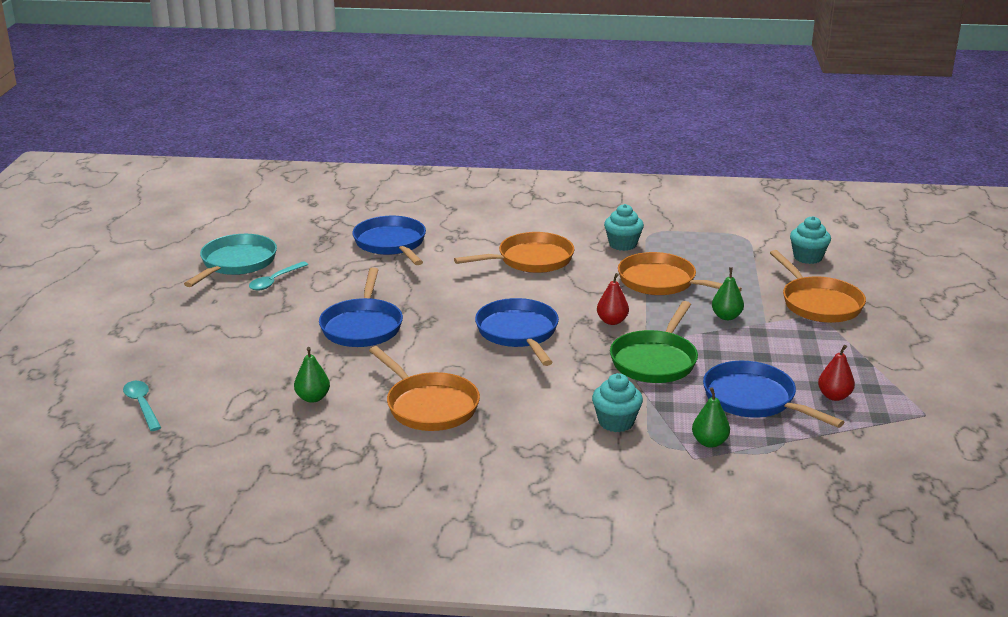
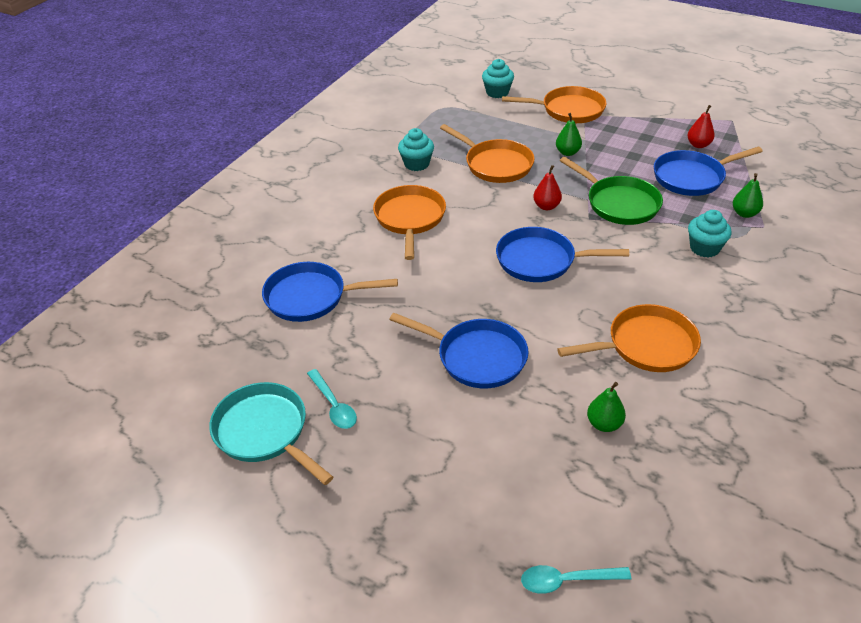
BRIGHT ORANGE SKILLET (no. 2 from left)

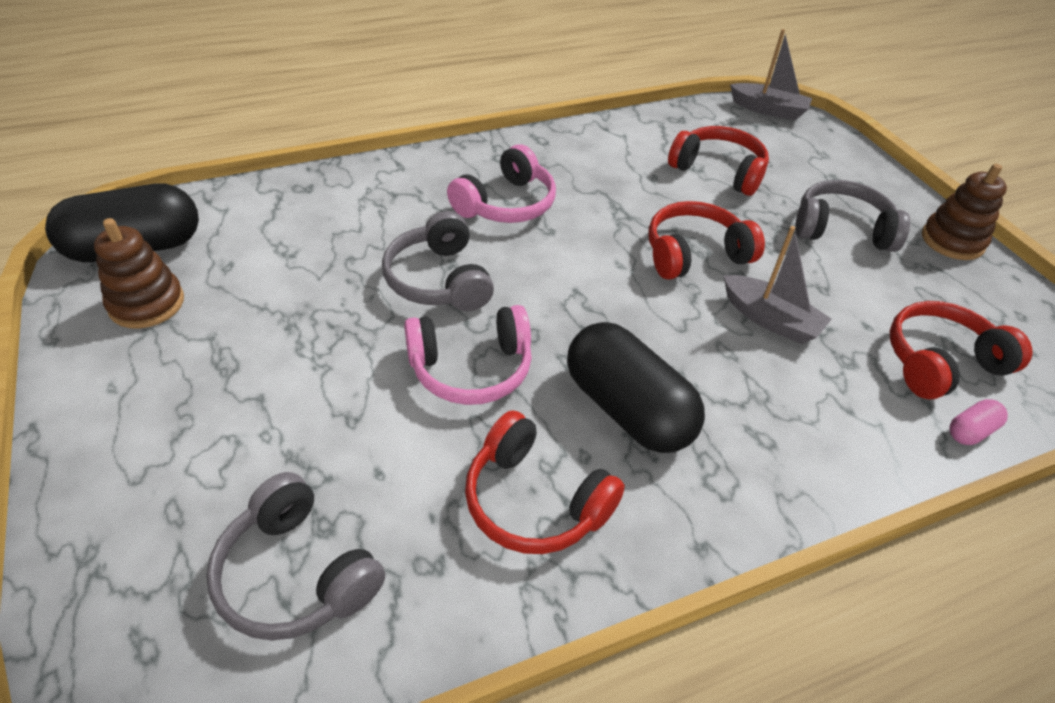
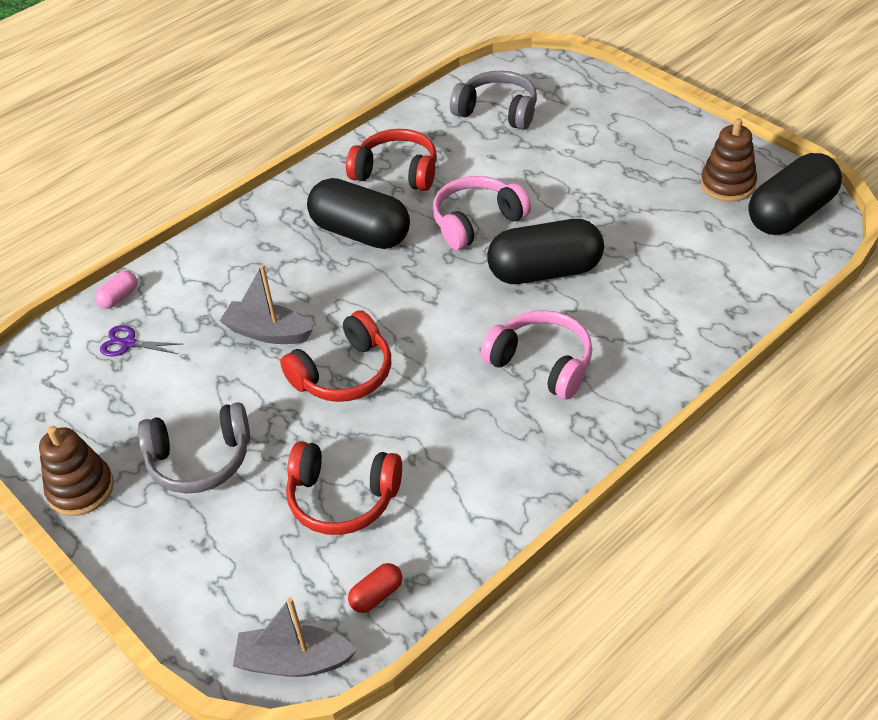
ROSE-PINK OVER-EAR HEADPHONES (no. 2 from left)
EBONY PILL (no. 2 from left)
ROYAL PURPLE SHEARS
SCARLET PILL

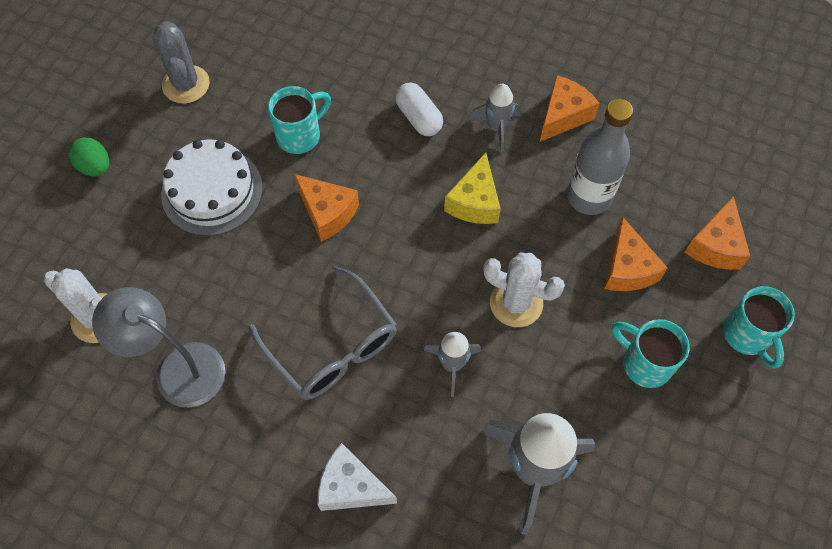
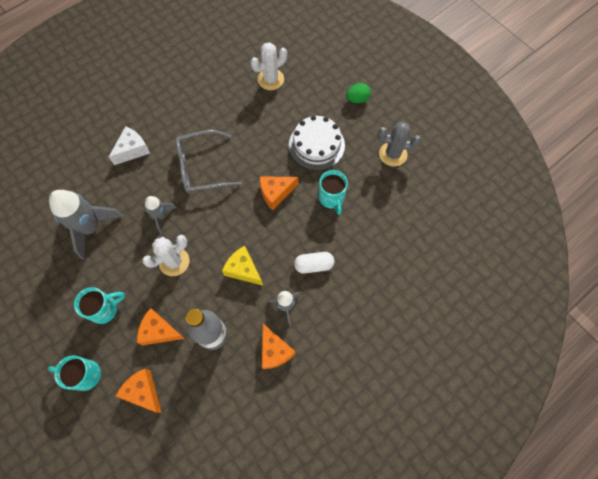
ASH-GREY DESK LAMP

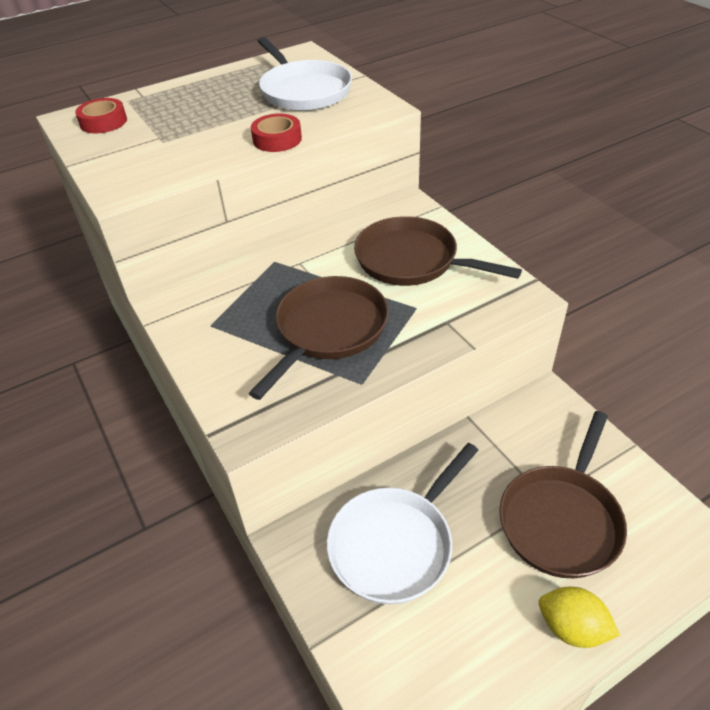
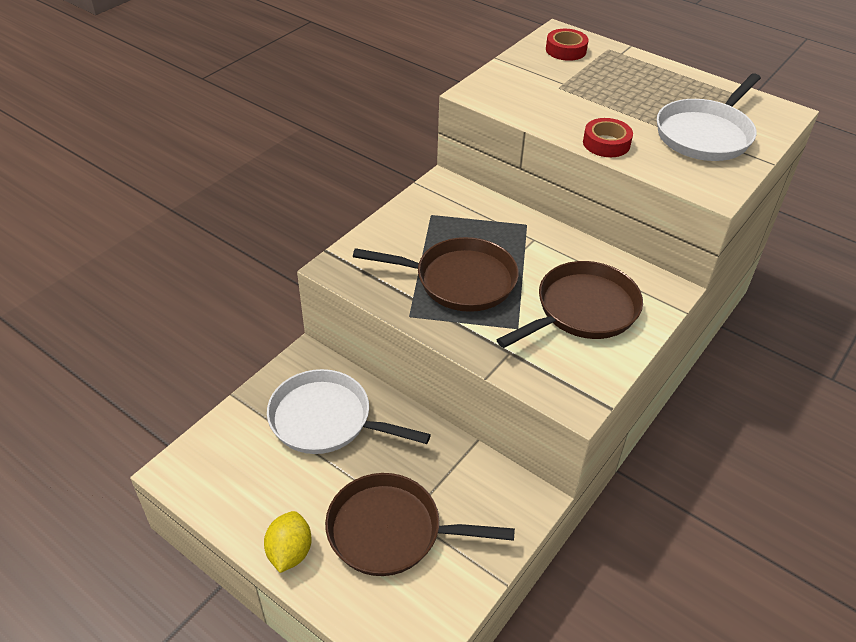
DARK BROWN SKILLET (no. 3 from left)

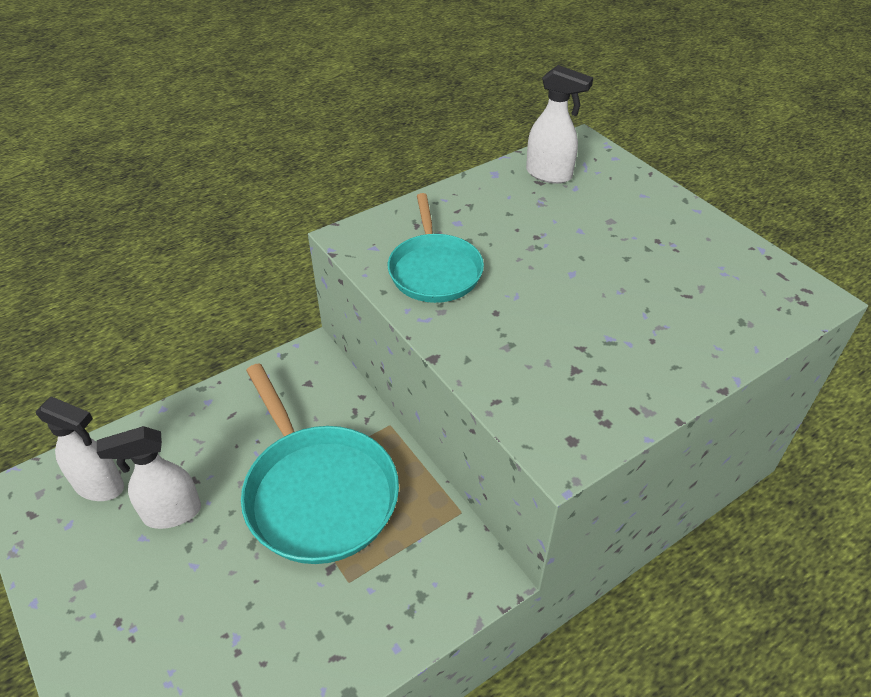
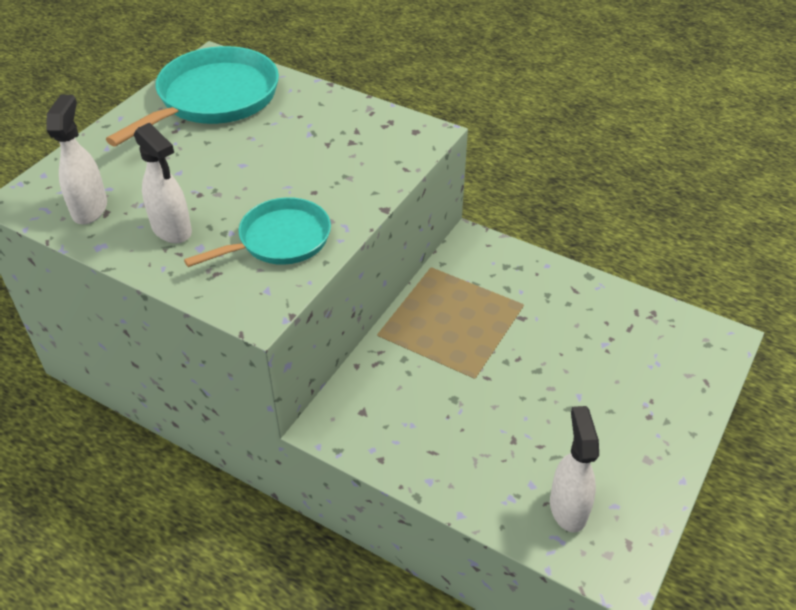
TURQUOISE SKILLET (no. 1 from left)
SNOW-WHITE SPRAY BOTTLE (no. 2 from left)

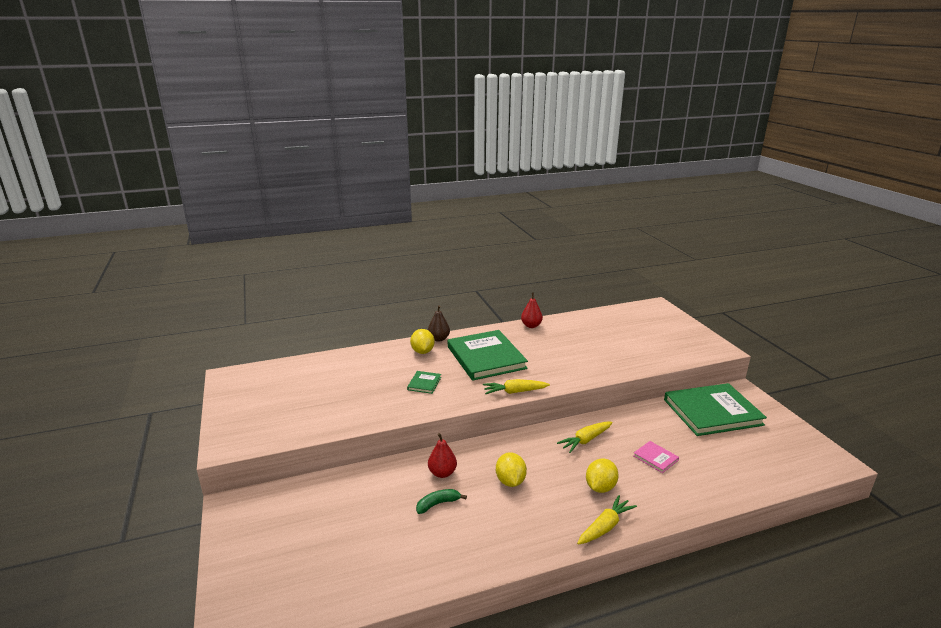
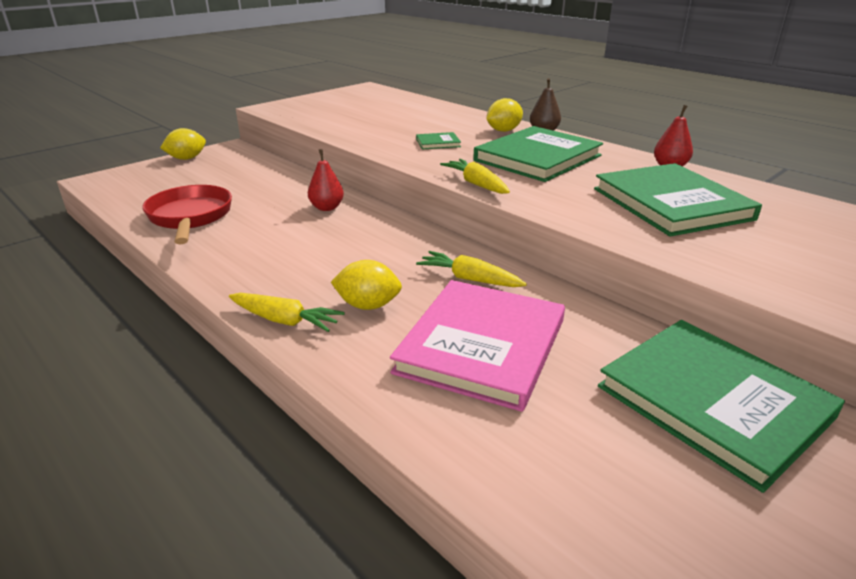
ROSE-PINK HARDCOVER
YELLOW TOY LEMON (no. 1 from left)
EMERALD BANANA
EMERALD HARDCOVER (no. 3 from left)
SCARLET SKILLET

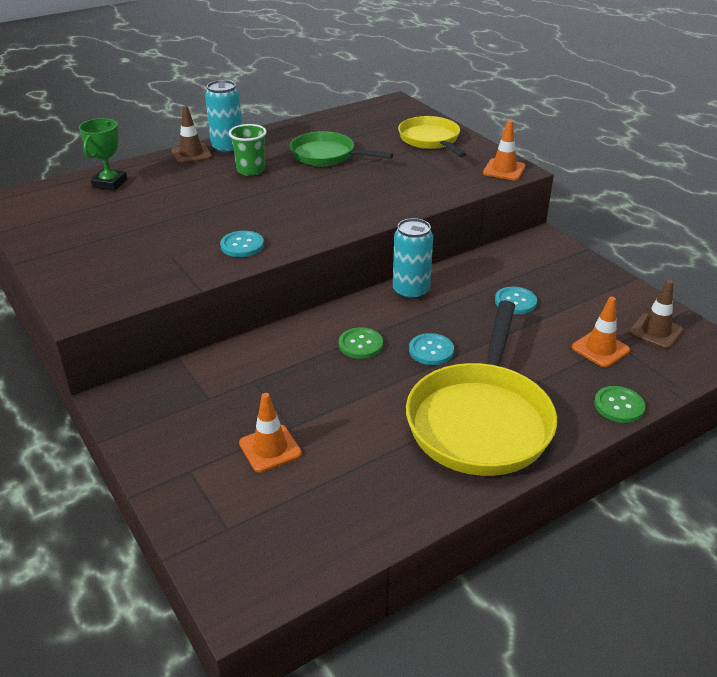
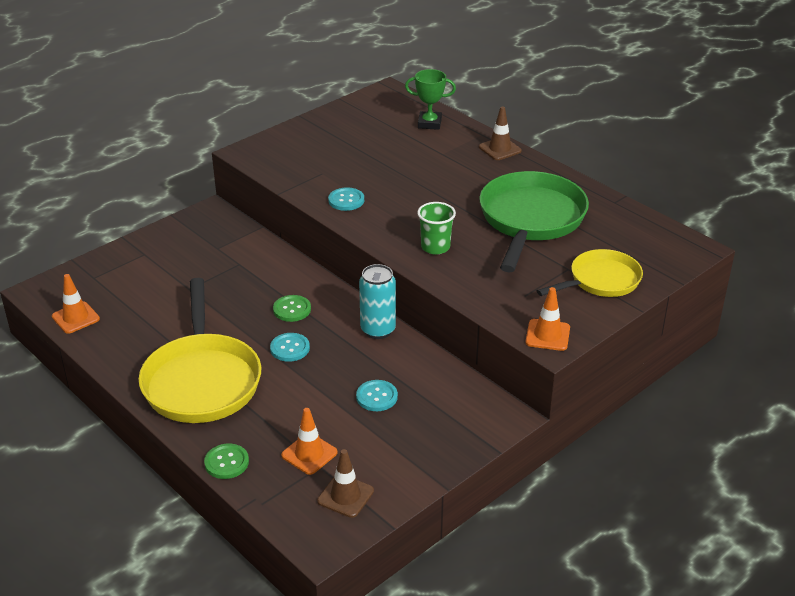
TURQUOISE SODA CAN (no. 1 from left in the first image)
EMERALD TUMBLER
EMERALD SKILLET
YELLOW SKILLET (no. 1 from left)
BRIGHT ORANGE ROAD CONE (no. 1 from left)

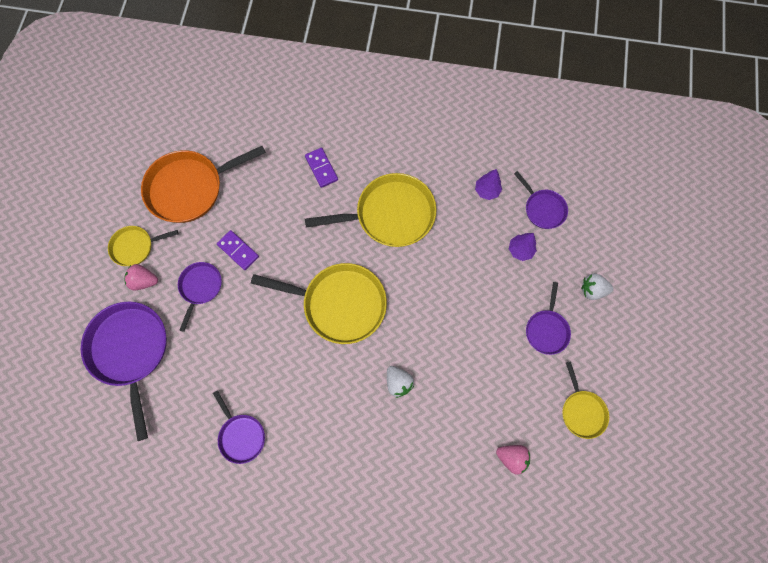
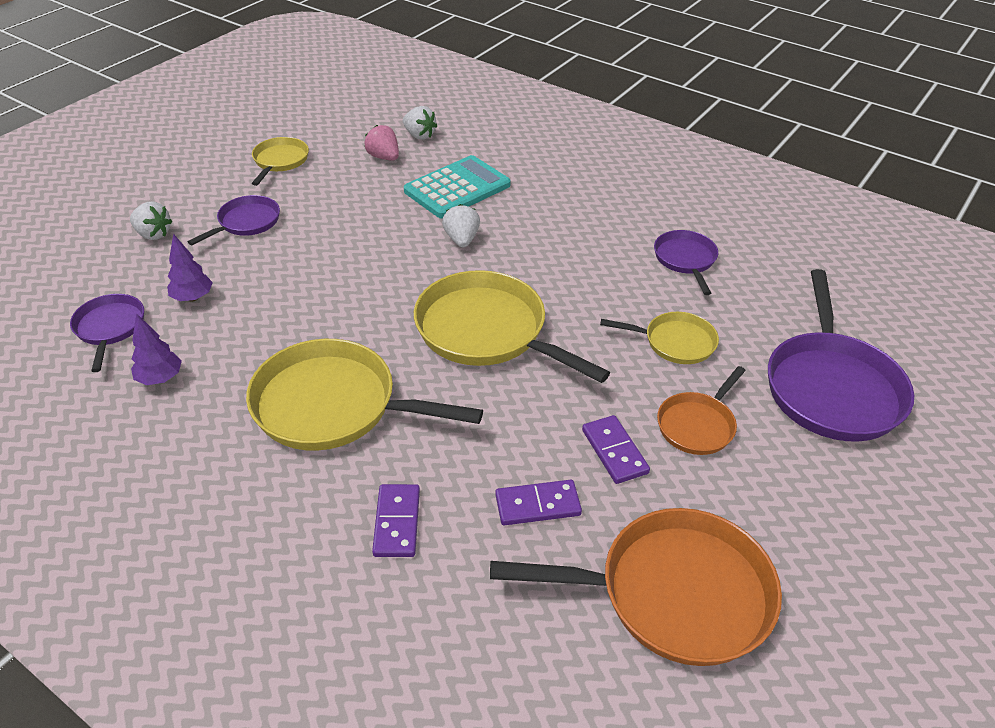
YELLOW SKILLET (no. 4 from left)
BRIGHT ORANGE SKILLET (no. 2 from left)
ROSE-PINK BERRY (no. 1 from left in the first image)
SNOW-WHITE BERRY (no. 2 from left)
TURQUOISE ADDING MACHINE
ROYAL PURPLE DOMINO PIECE (no. 2 from left)

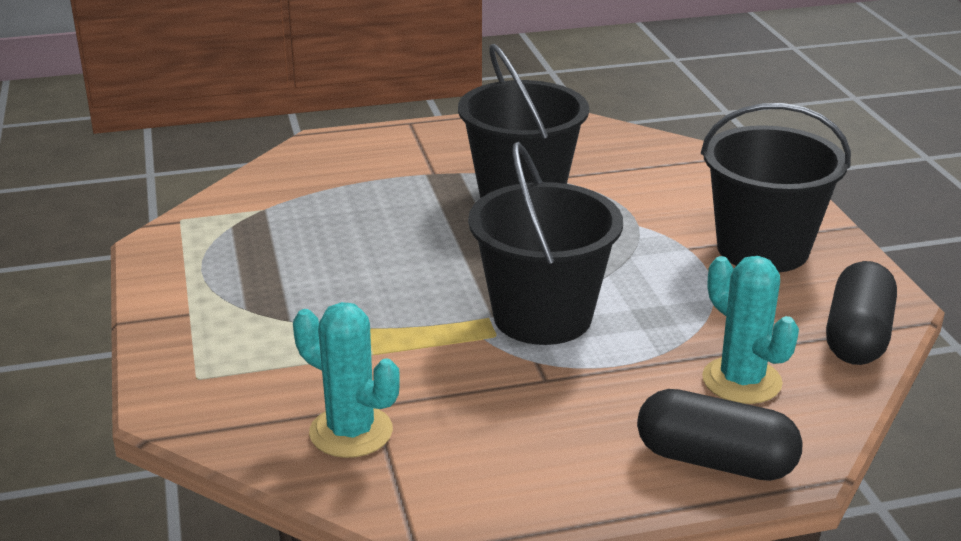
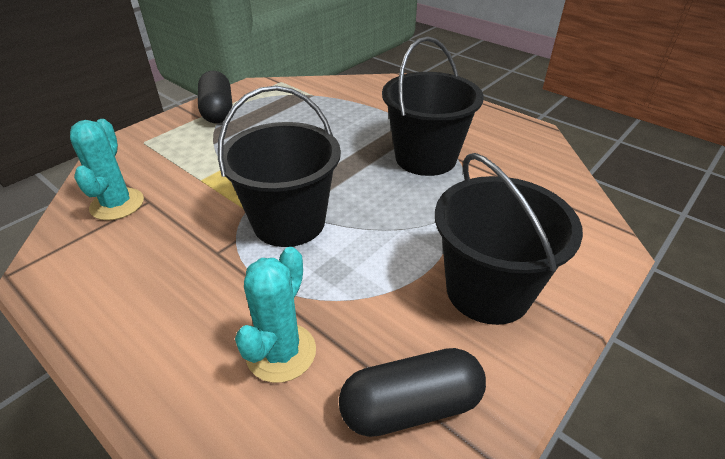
EBONY PILL (no. 1 from left)

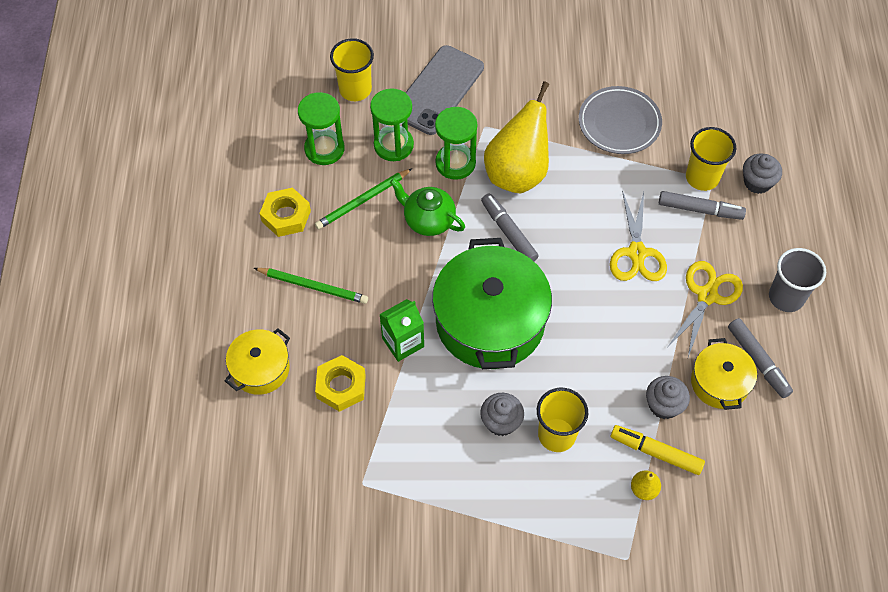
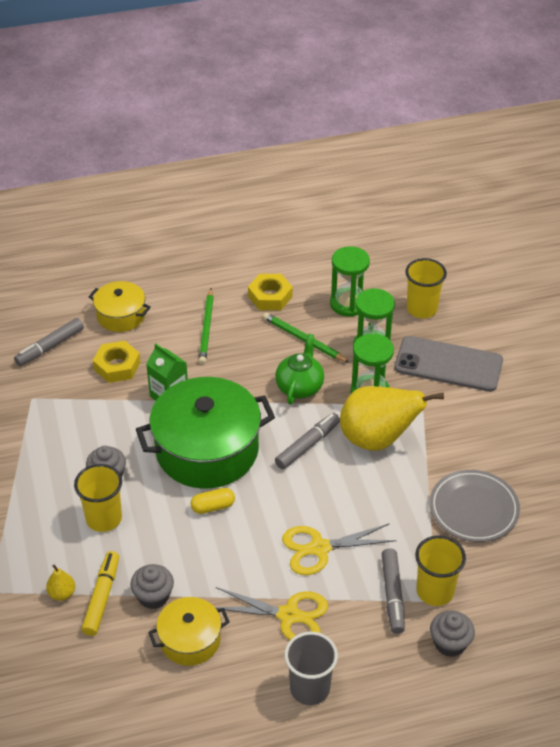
ASH-GREY MARKER PEN (no. 1 from left)
YELLOW PILL

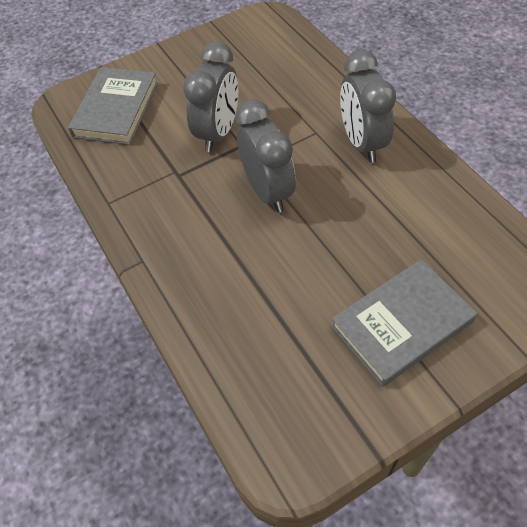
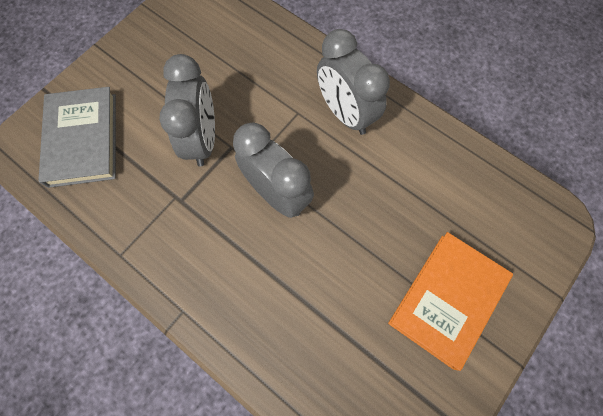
BRIGHT ORANGE HARDCOVER

